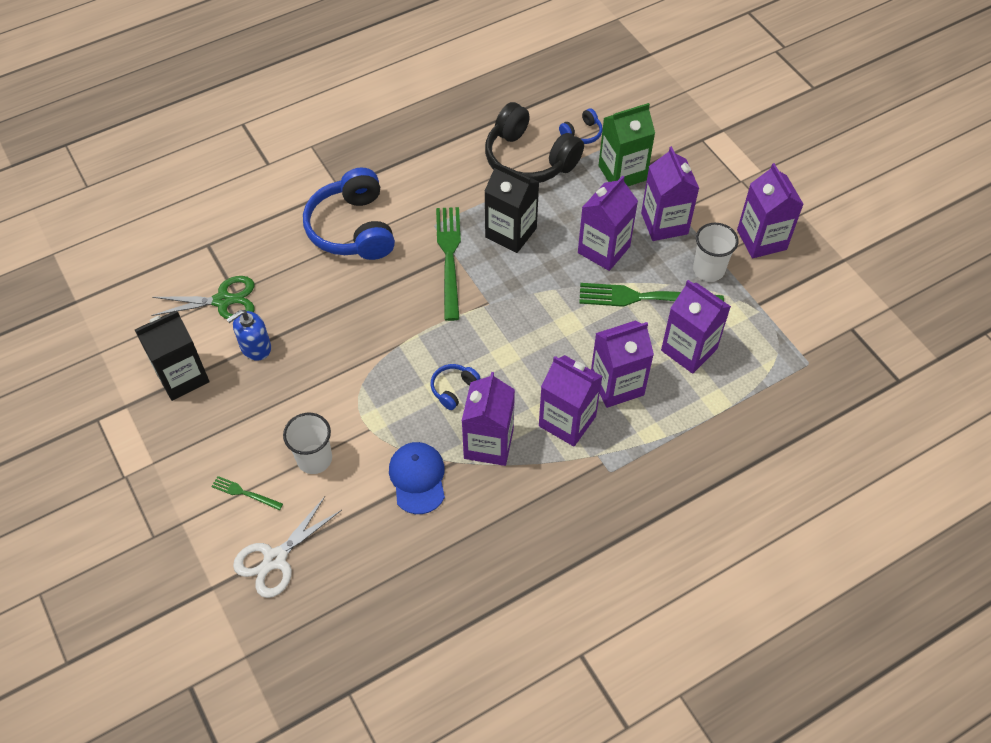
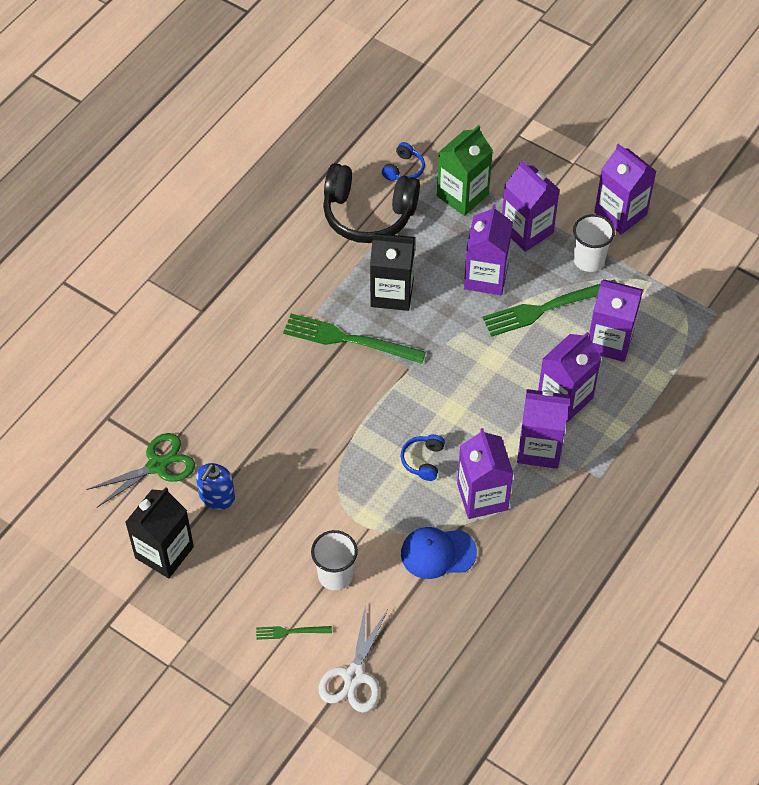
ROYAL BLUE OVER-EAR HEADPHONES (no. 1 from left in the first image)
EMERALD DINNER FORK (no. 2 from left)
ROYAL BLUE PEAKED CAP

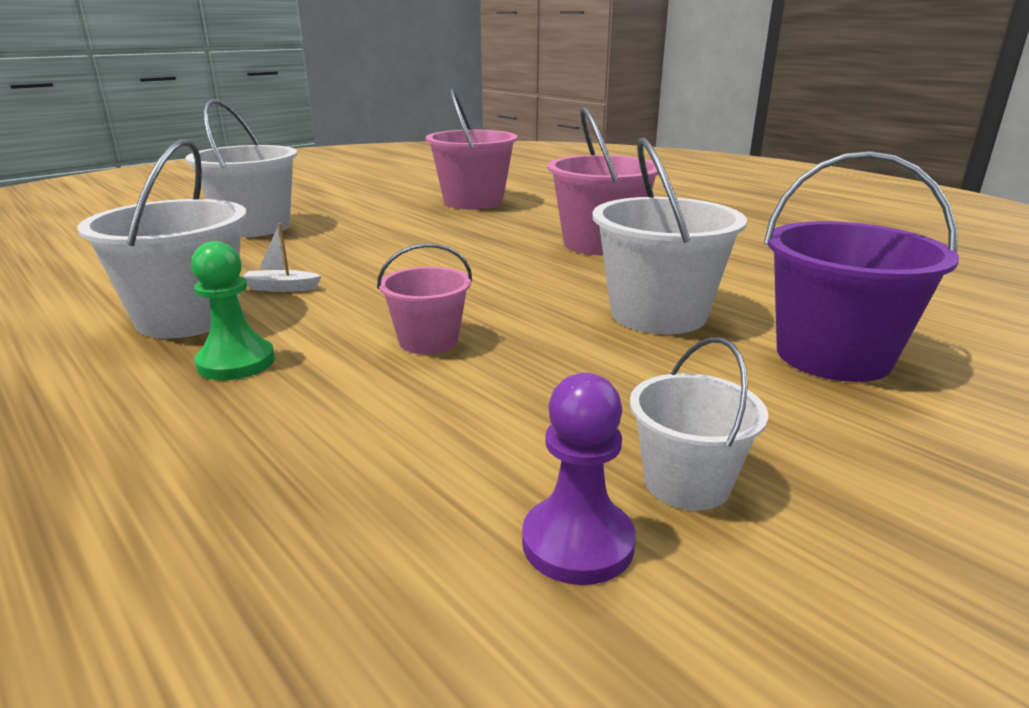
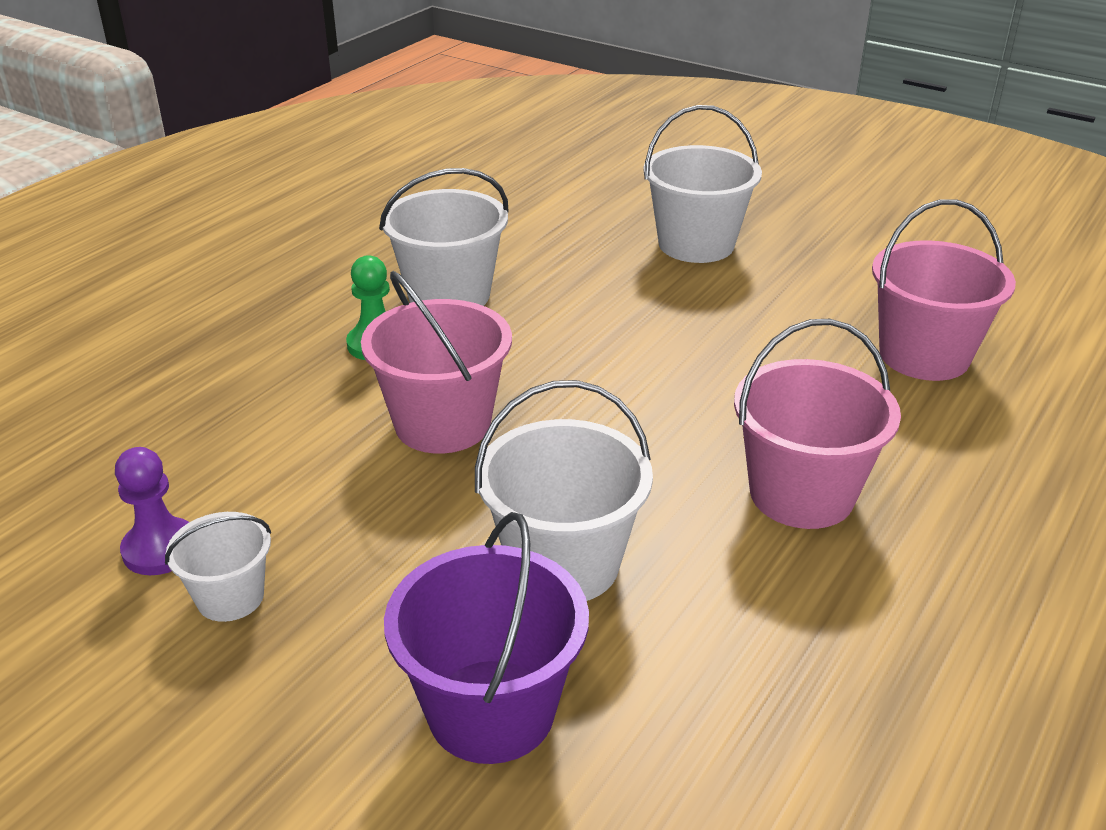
SNOW-WHITE BOAT
ROSE-PINK PAIL (no. 1 from left)

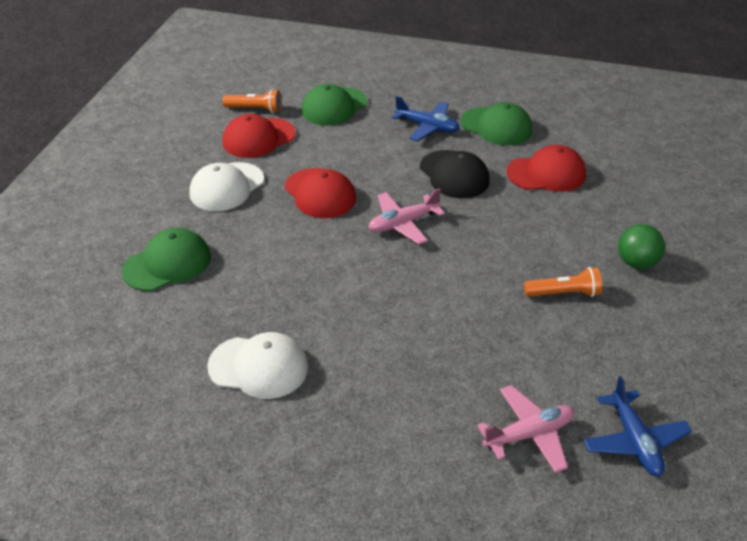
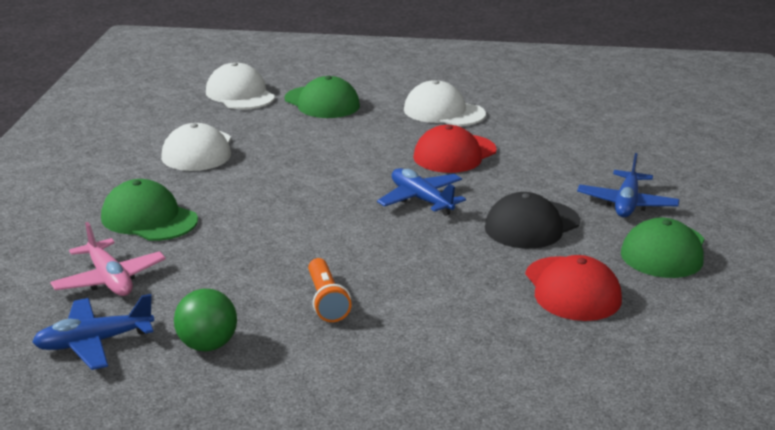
EMERALD PEAKED CAP (no. 1 from left)
BRIGHT ORANGE FLASHLIGHT (no. 1 from left in the first image)
SCARLET PEAKED CAP (no. 1 from left in the first image)
ROYAL BLUE TOY PLANE (no. 2 from left)
EMERALD SPHERE
SNOW-WHITE PEAKED CAP (no. 2 from left)

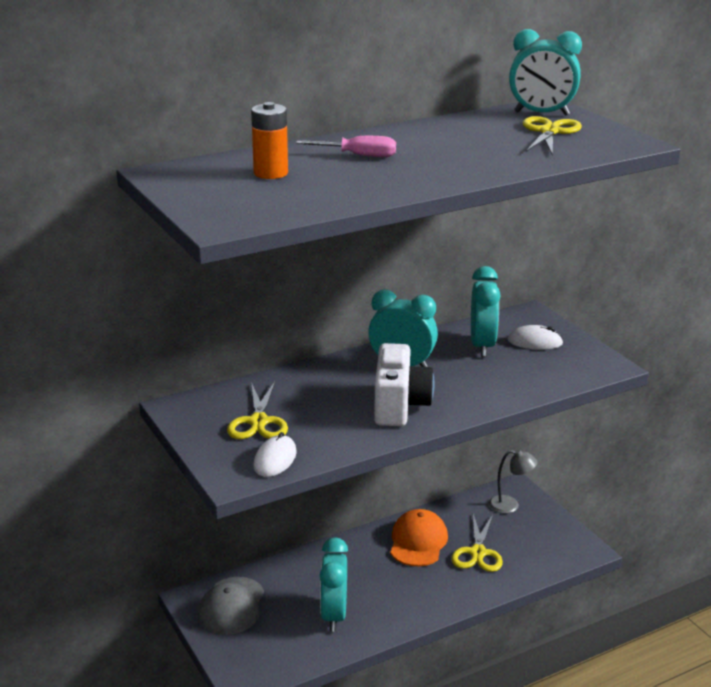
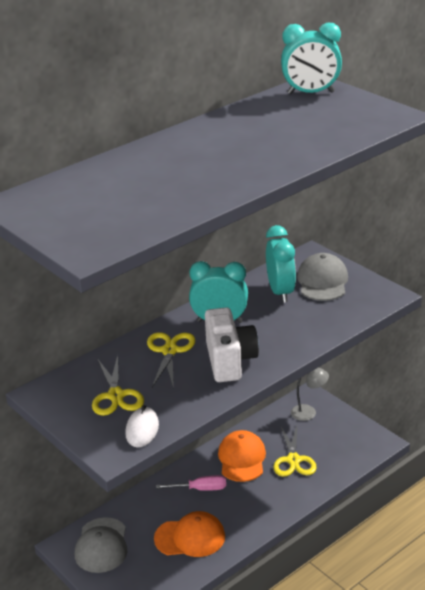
BRIGHT ORANGE BATTERY
YELLOW SHEARS (no. 2 from left)
ROSE-PINK HAND SCREWDRIVER
ASH-GREY PEAKED CAP (no. 2 from left)
BRIGHT ORANGE PEAKED CAP (no. 1 from left)

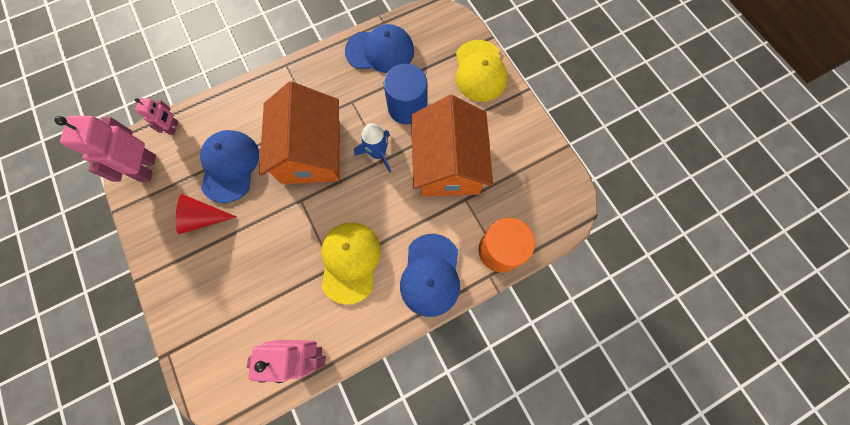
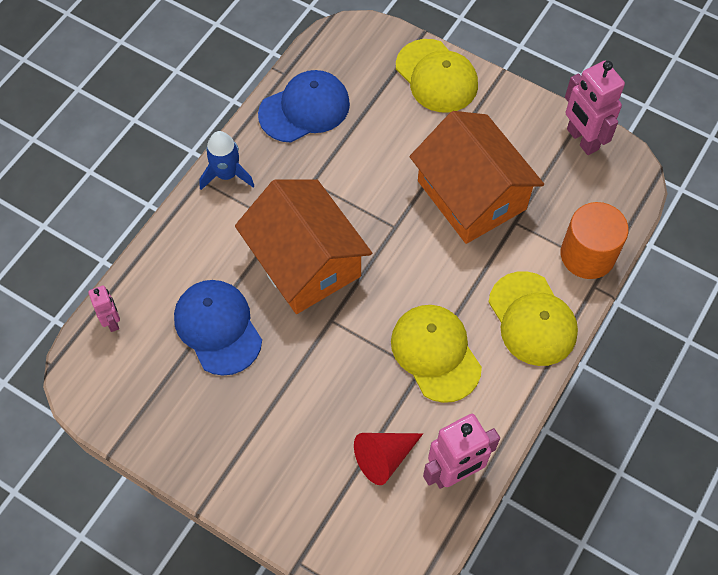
ROYAL BLUE SOLID CYLINDER
ROSE-PINK ROBOT (no. 3 from left)
ROYAL BLUE ROCKET
SCARLET CONE
YELLOW PEAKED CAP (no. 3 from left)

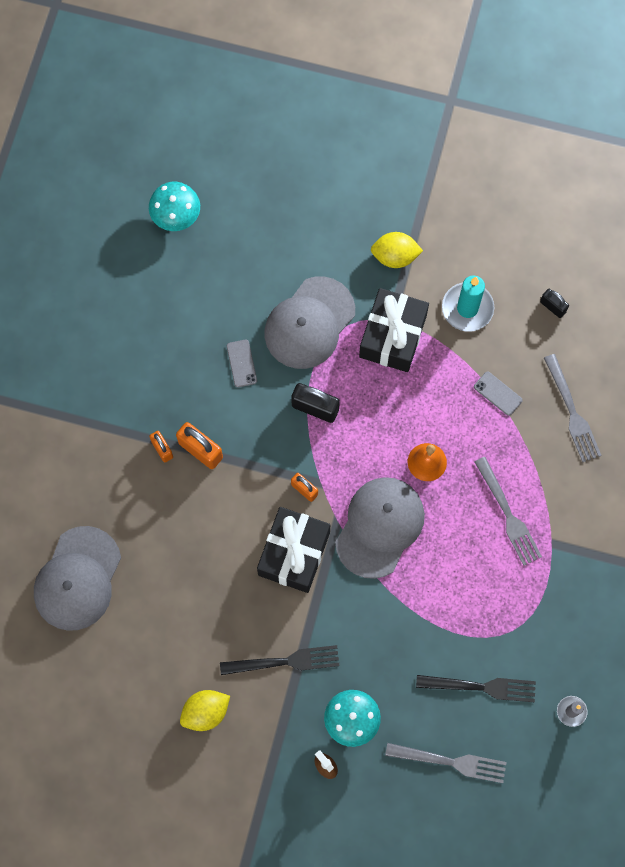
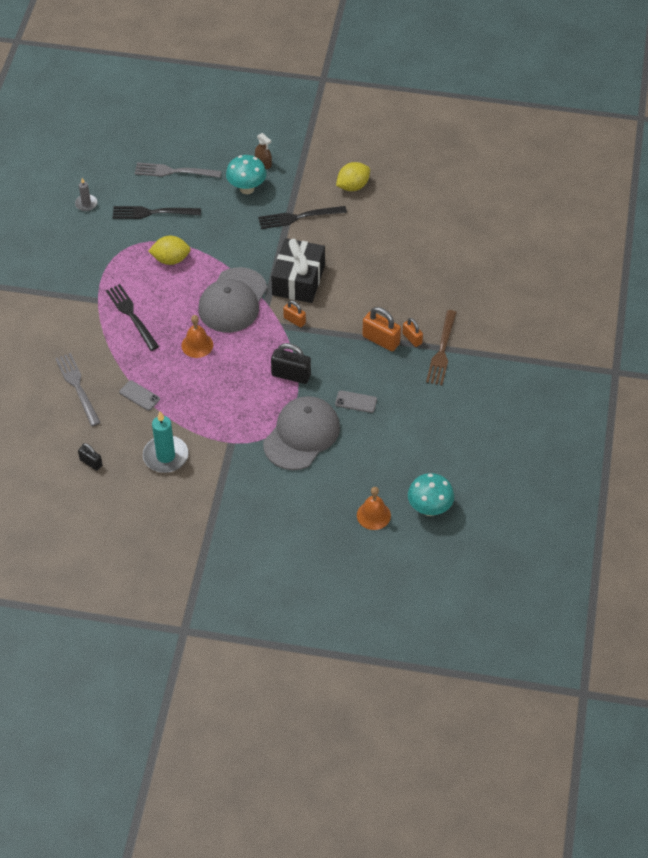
YELLOW TOY LEMON (no. 1 from left)
EBONY WRAPPED GIFT (no. 2 from left in the first image)
ASH-GREY MOBILE PHONE (no. 2 from left)
EBONY DINNER FORK (no. 1 from left)
ASH-GREY PEAKED CAP (no. 1 from left in the first image)
DARK BROWN DINNER FORK
BRIGHT ORANGE BELL (no. 2 from left)

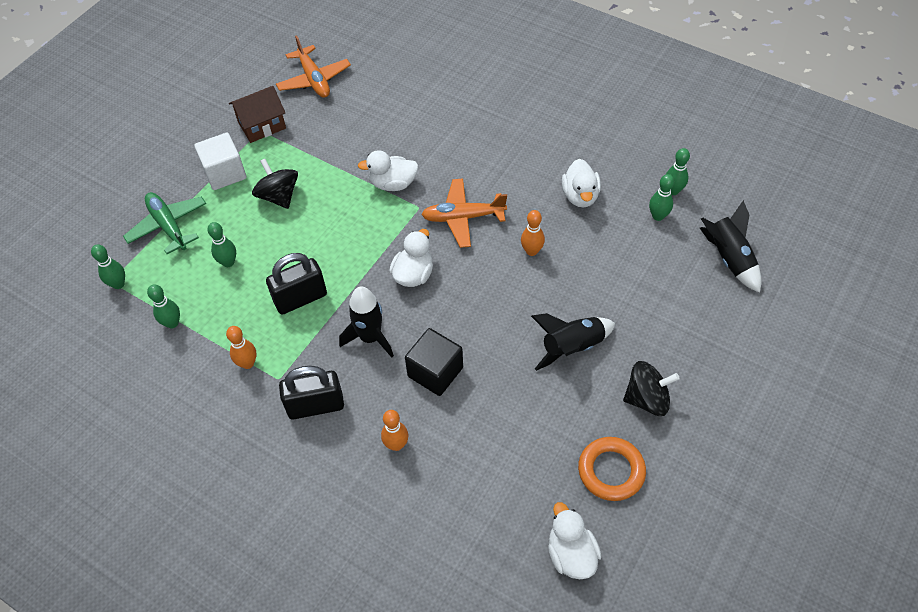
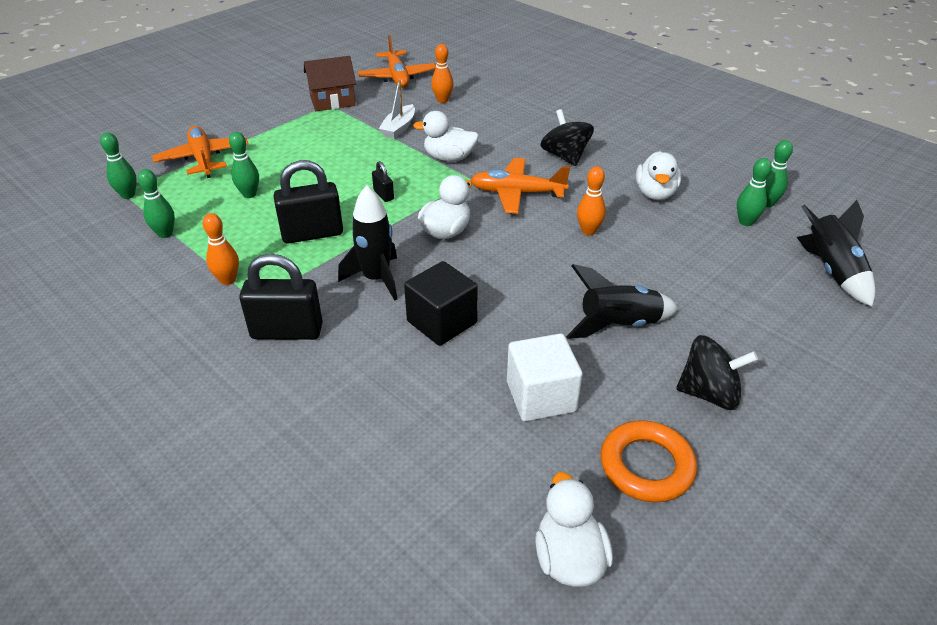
SNOW-WHITE SOLID CUBE
EBONY SPINNING TOP (no. 1 from left)
BRIGHT ORANGE TOY PLANE (no. 1 from left)
BRIGHT ORANGE SKITTLE (no. 2 from left)
SNOW-WHITE BOAT
EBONY LOCK (no. 3 from left)

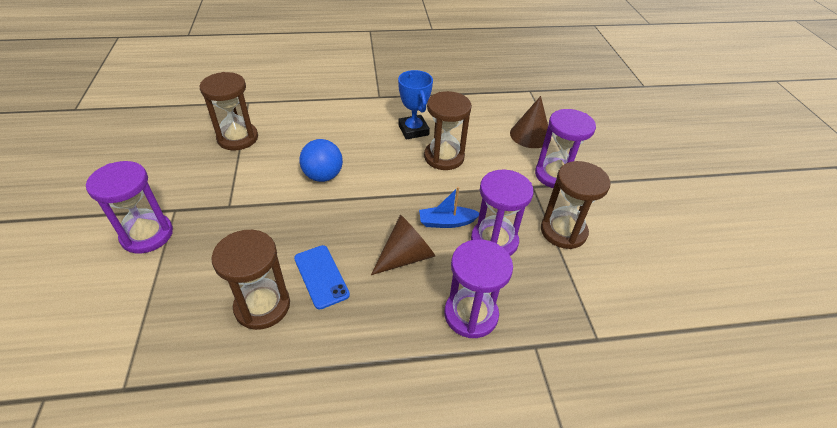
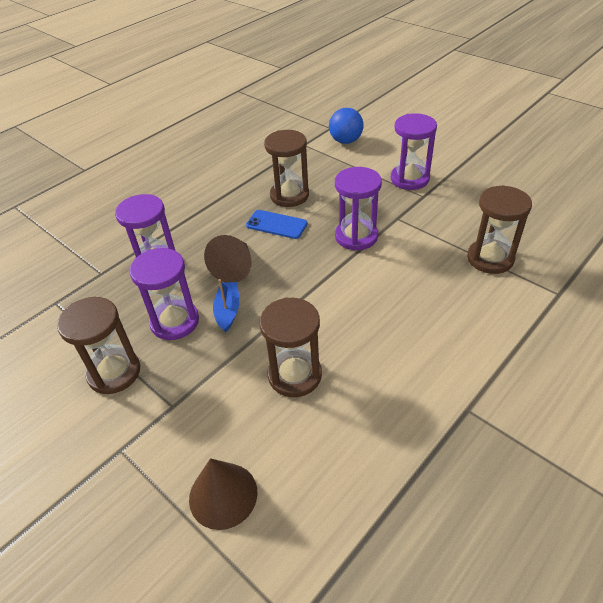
ROYAL BLUE AWARD CUP
ROYAL PURPLE HOURGLASS (no. 3 from left)
ROYAL BLUE SPHERE
ROYAL BLUE BOAT

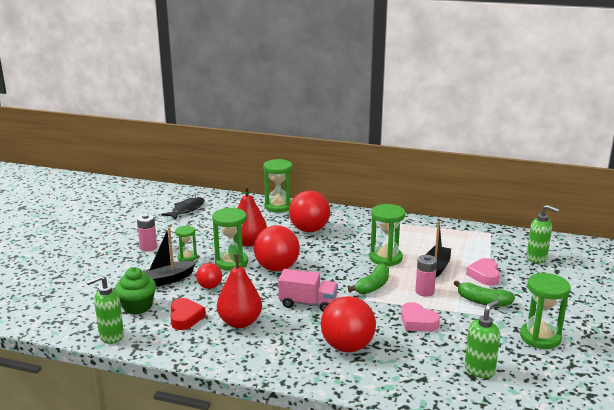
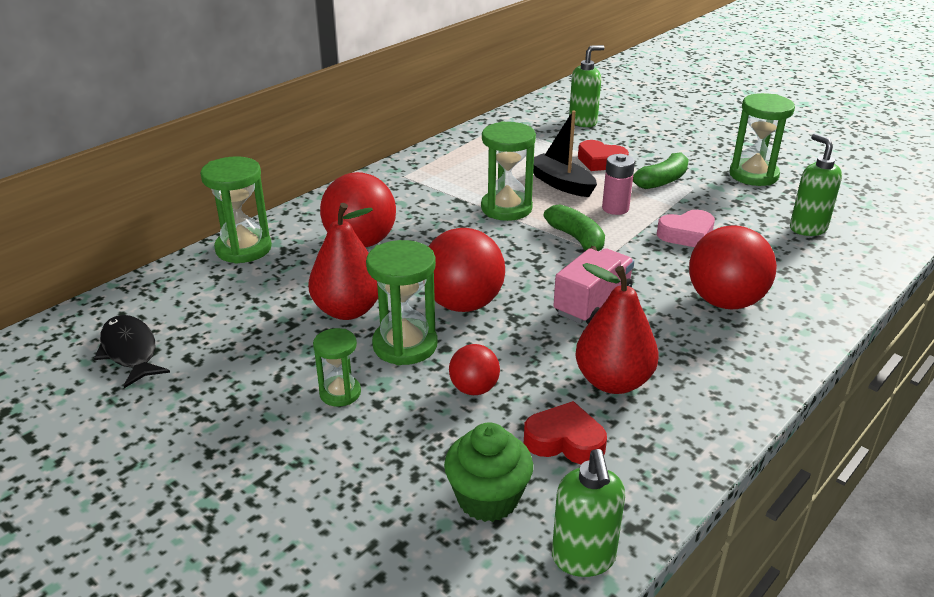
ROSE-PINK BATTERY (no. 1 from left in the first image)
EBONY BOAT (no. 1 from left in the first image)
SCARLET HEART SHAPE (no. 2 from left)

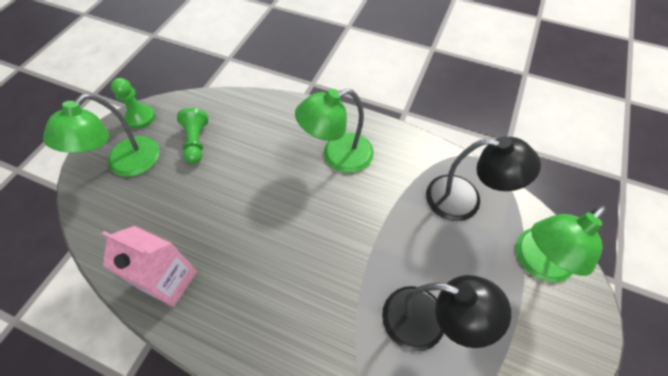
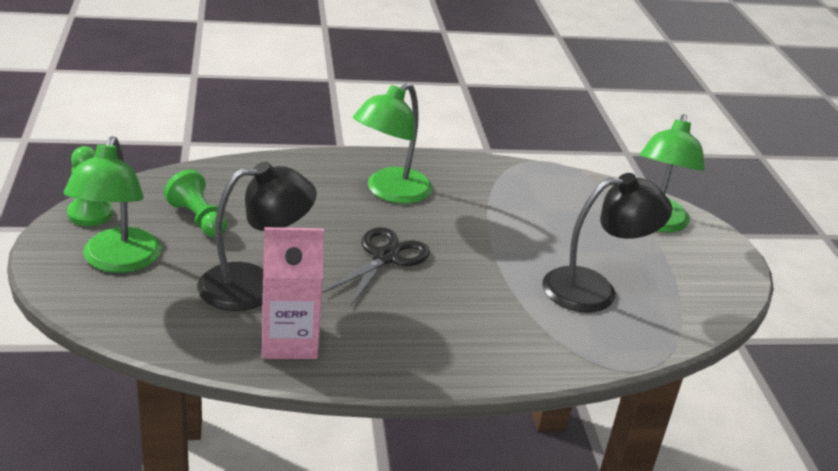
EBONY DESK LAMP (no. 1 from left)
EBONY SHEARS

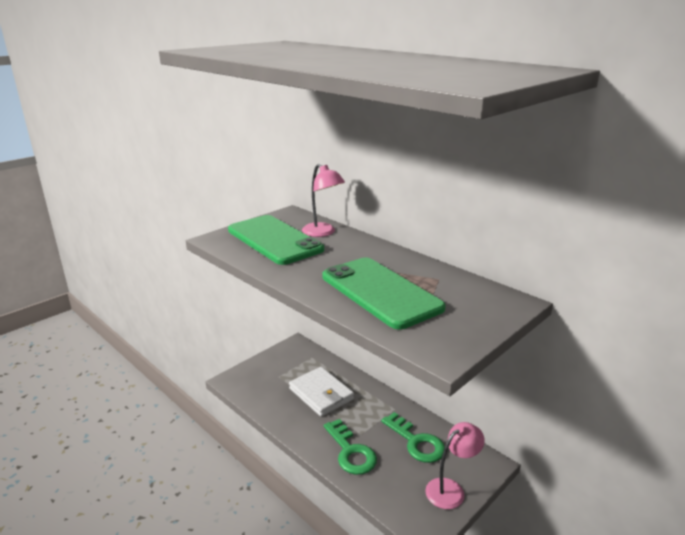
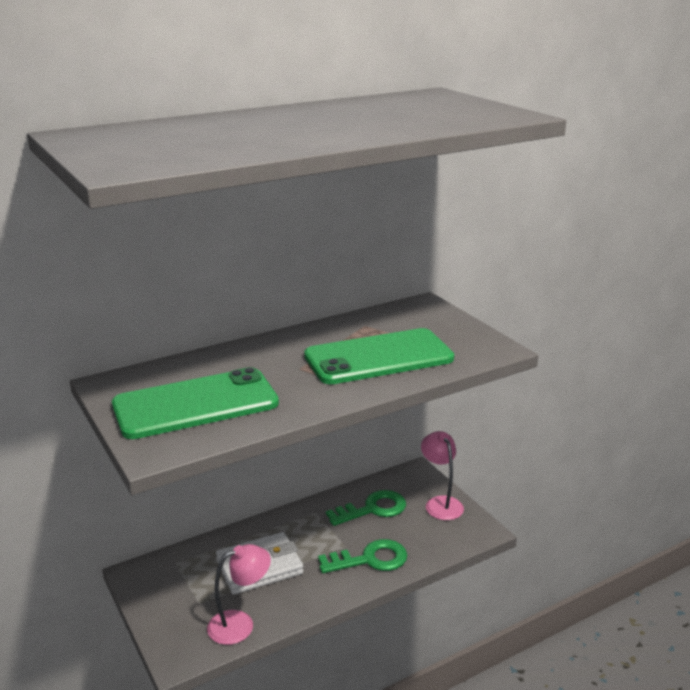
ROSE-PINK DESK LAMP (no. 1 from left)

